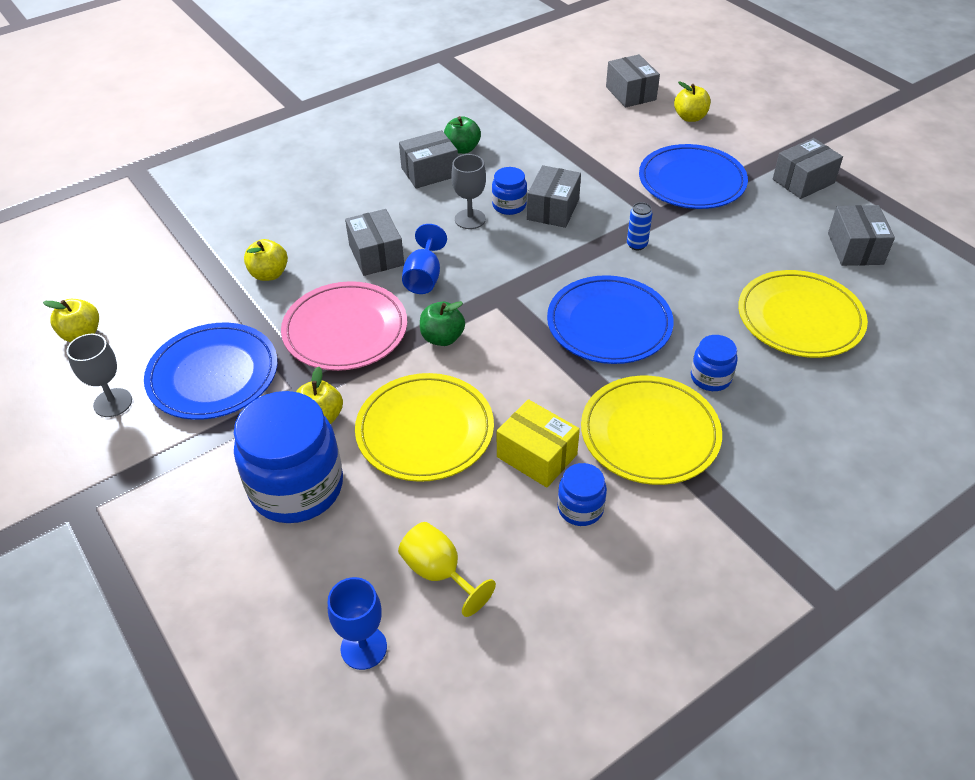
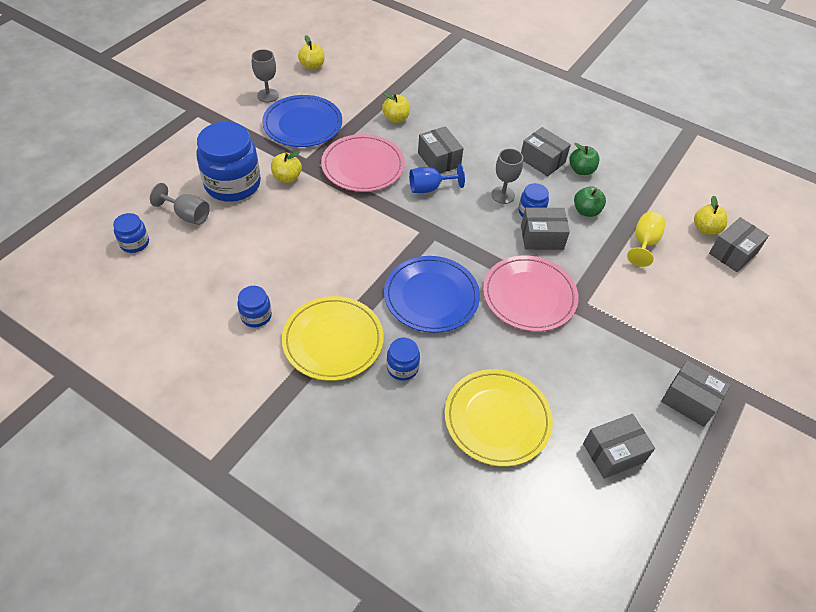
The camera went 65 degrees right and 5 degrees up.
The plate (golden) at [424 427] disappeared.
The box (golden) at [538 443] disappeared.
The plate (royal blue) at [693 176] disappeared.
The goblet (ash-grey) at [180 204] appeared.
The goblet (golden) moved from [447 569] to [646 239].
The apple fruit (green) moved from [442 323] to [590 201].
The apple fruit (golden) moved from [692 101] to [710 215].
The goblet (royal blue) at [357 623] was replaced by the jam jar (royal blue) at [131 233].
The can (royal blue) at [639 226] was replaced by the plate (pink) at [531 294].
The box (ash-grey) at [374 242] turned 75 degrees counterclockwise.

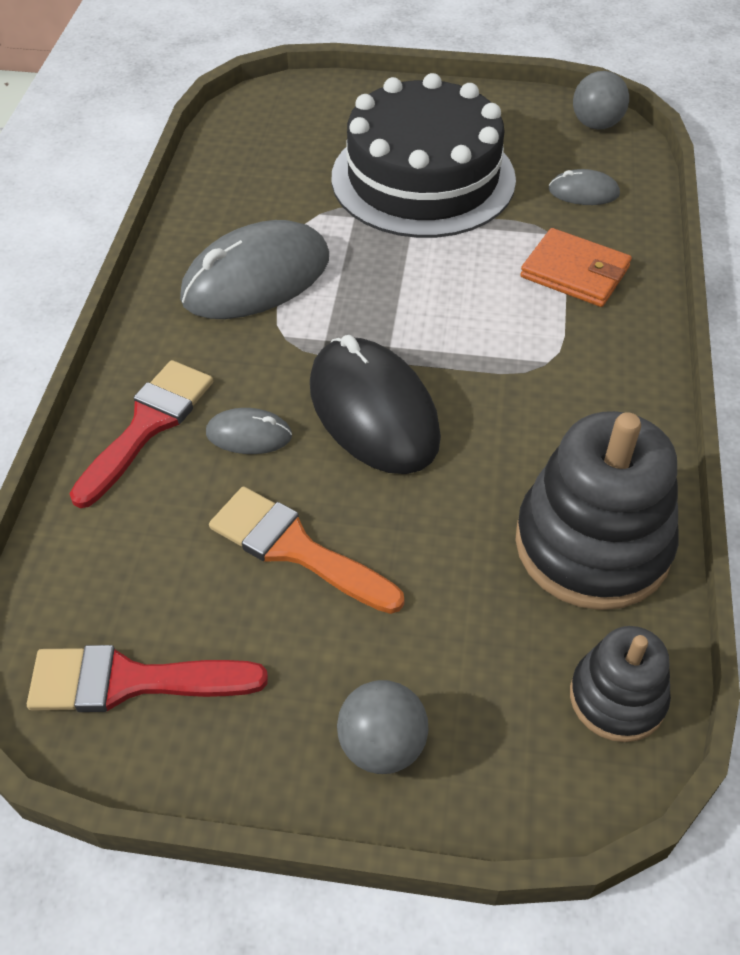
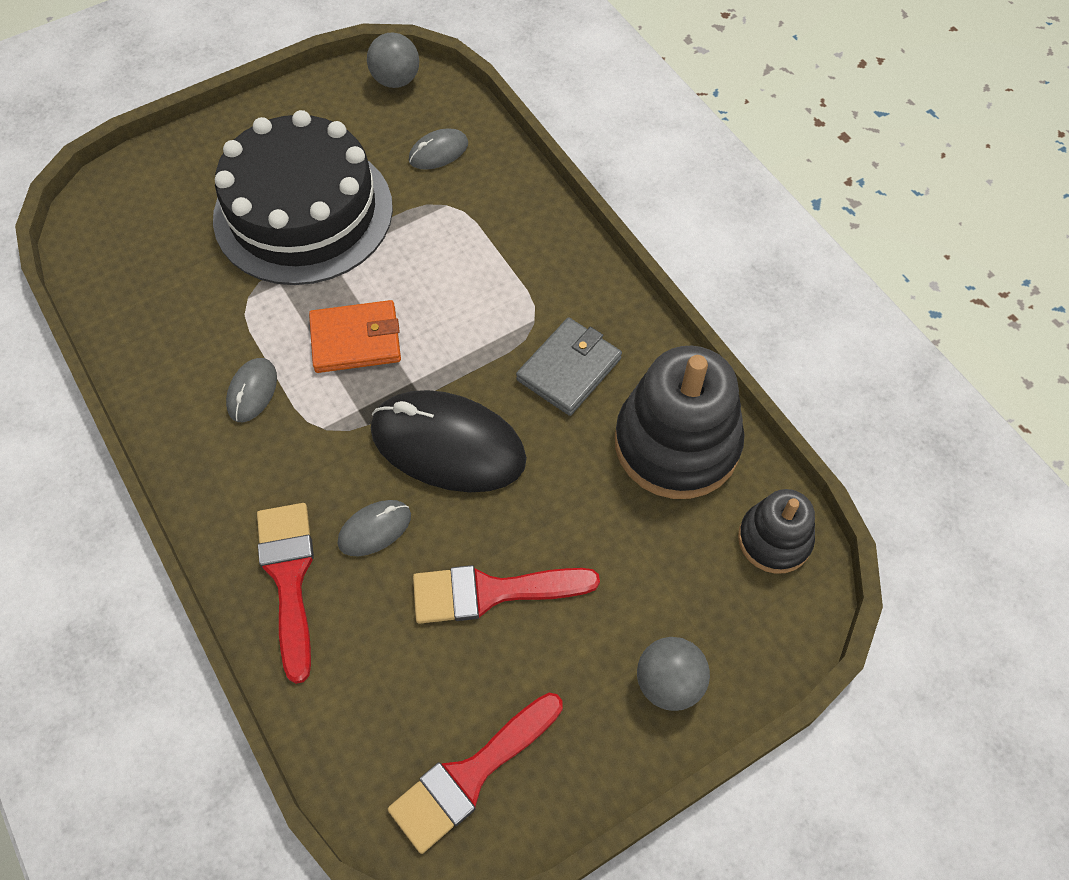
The camera went 40 degrees left and 10 degrees up.
The billfold (ash-grey) at [569 367] appeared.
The billfold (bright orange) moved from [576 267] to [355 336].
The paintbrush (bright orange) at [306 550] became the paintbrush (crimson) at [506 594].
The PC mouse (ash-grey) at [254 269] changed to 0.47 times the size.

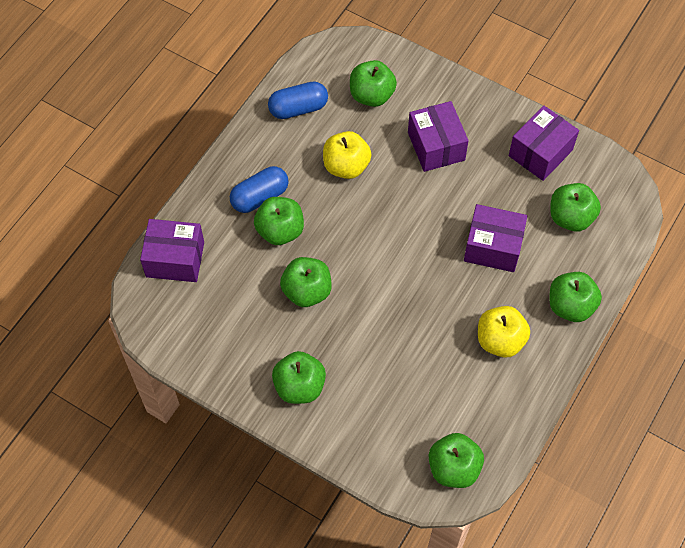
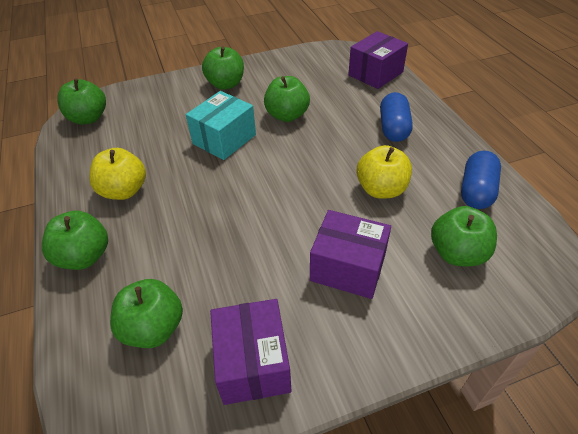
The camera went 130 degrees right and 15 degrees down.
The apple fruit (green) at [279 221] disappeared.
The box (violet) at [495 238] disappeared.
The box (teal) at [221 125] appeared.

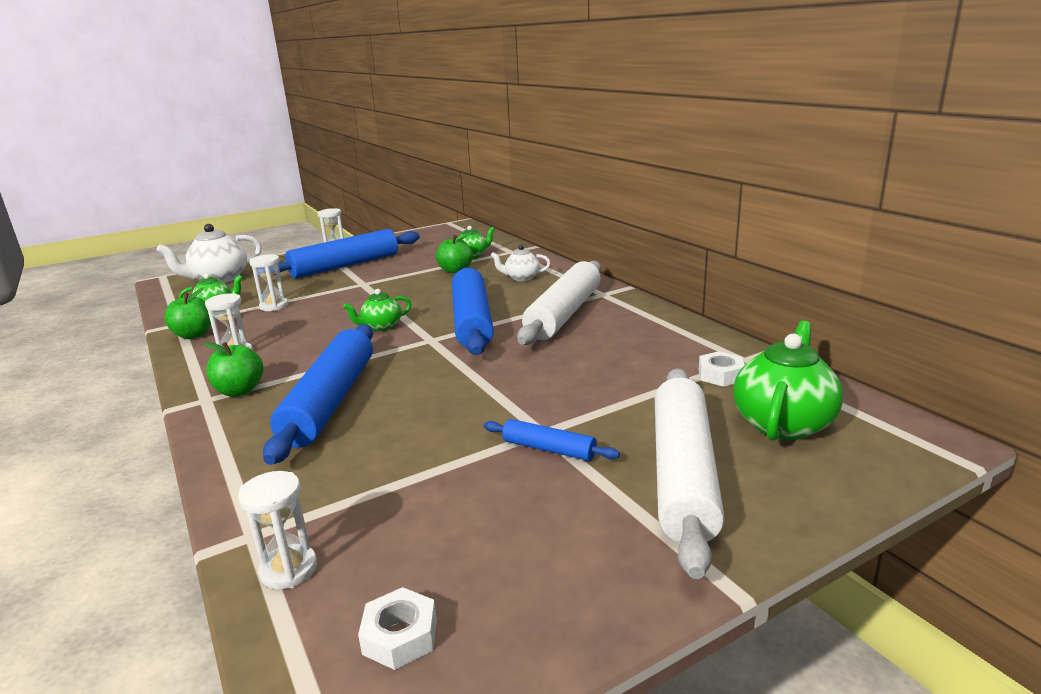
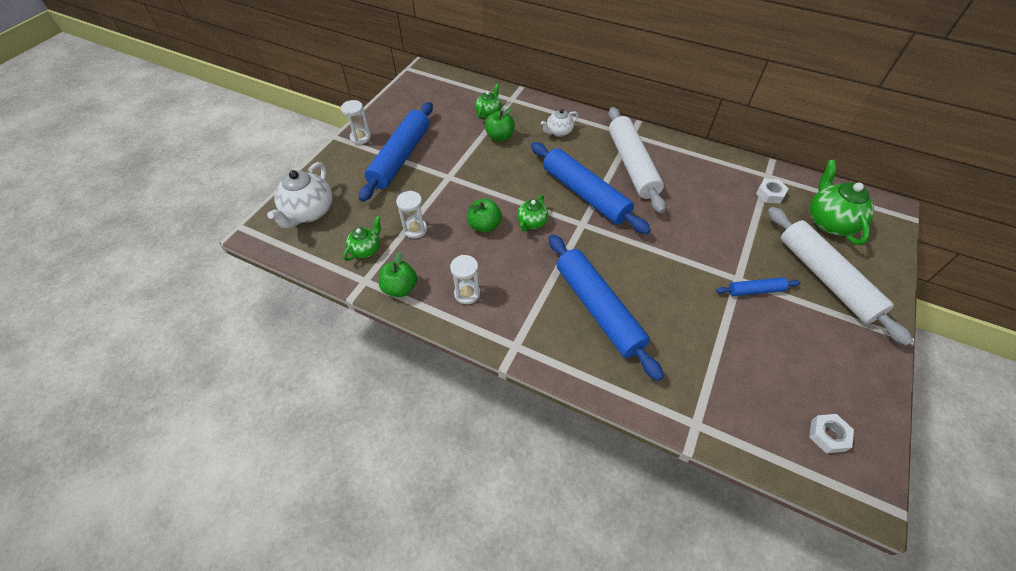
The camera went 35 degrees left and 30 degrees up.
The hourglass (white) at [277 530] disappeared.
The apple fruit (green) moved from [233 369] to [484 216].

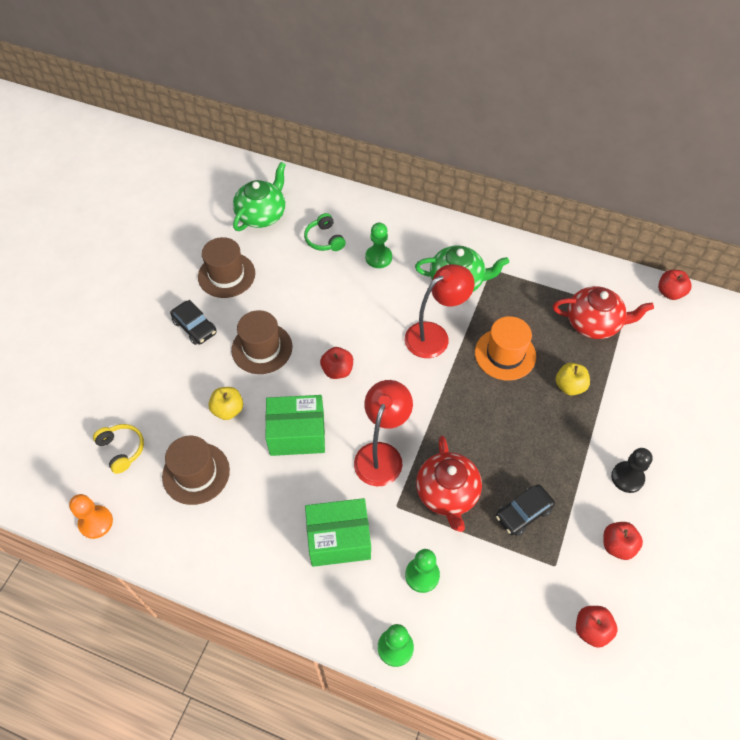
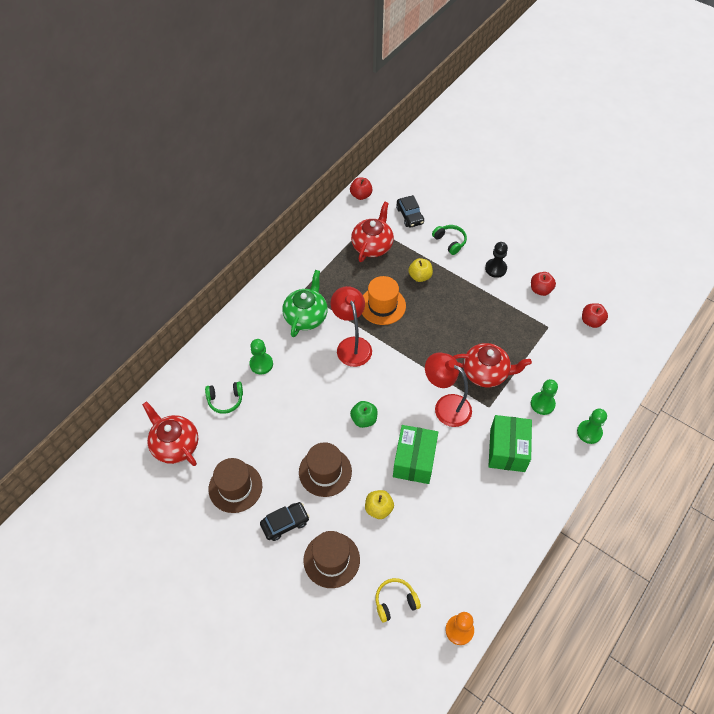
The camera went 75 degrees left and 0 degrees up.
The headset (green) at [449 240] appeared.
The top hat (brown) moved from [196 470] to [331 559].
The toy car (black) moved from [525 510] to [410 211].
The tea pot (green) at [259 196] became the tea pot (crimson) at [170 433].
The apple fruit (crimson) at [336 363] became the apple fruit (green) at [364 414].

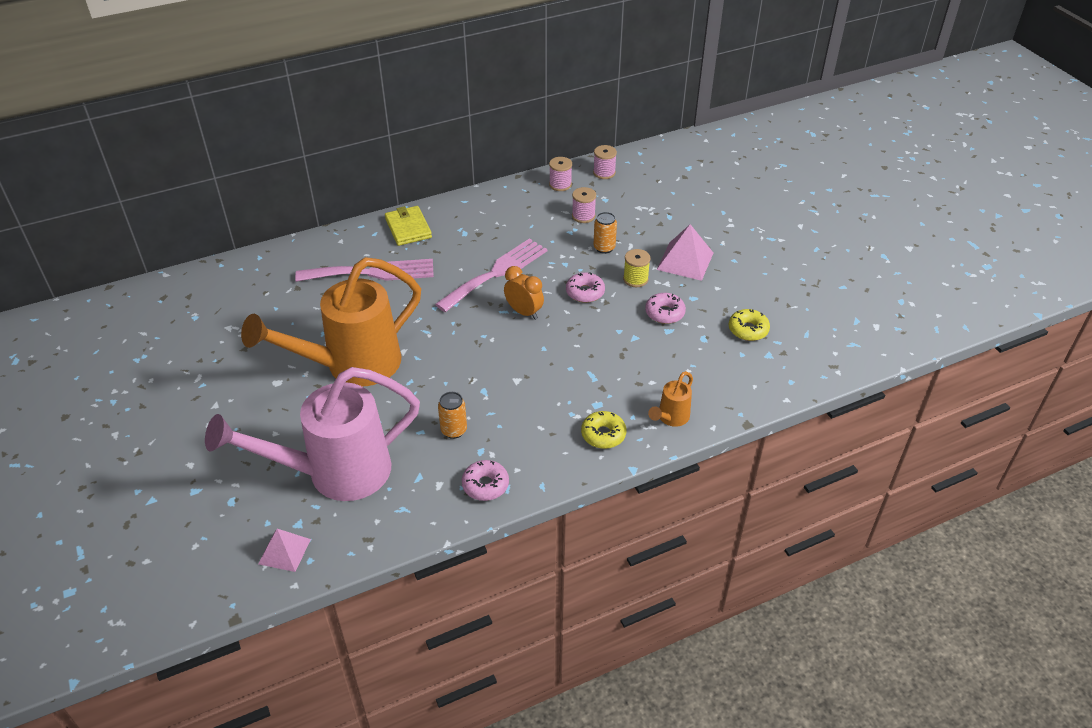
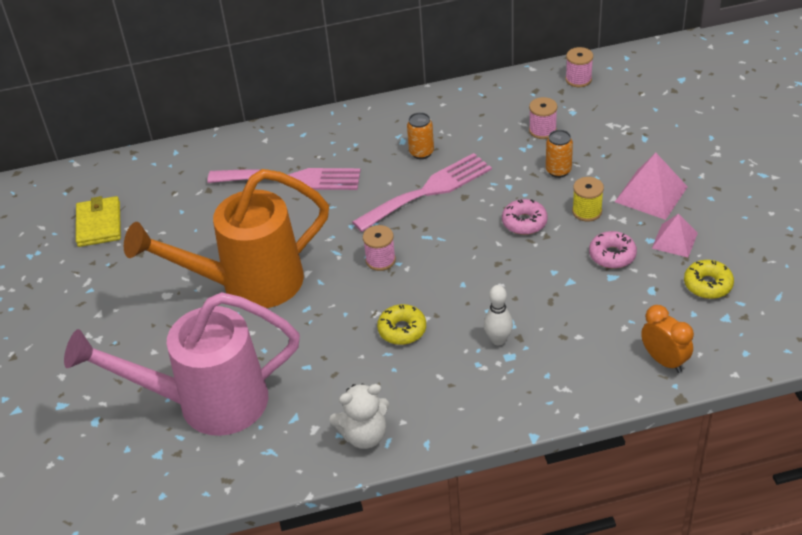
The camera went 15 degrees right and 0 degrees up.
The sprinkling can (bright orange) at [670 399] disappeared.
The bowling pin (white) at [498 315] appeared.
The solid pyramid (pink) moved from [284 550] to [675 235].
The billfold (golden) moved from [408 226] to [98 221].
The can (bright orange) moved from [452 415] to [420 135].
The alarm clock (bright orange) moved from [524 293] to [667 339].
The reel of thread (pink) moved from [560 174] to [379 248].
The glazed donut (golden) moved from [603 430] to [401 324].
The glazed donut (pink) at [485 480] was replaced by the stuffed bear (white) at [359 416].

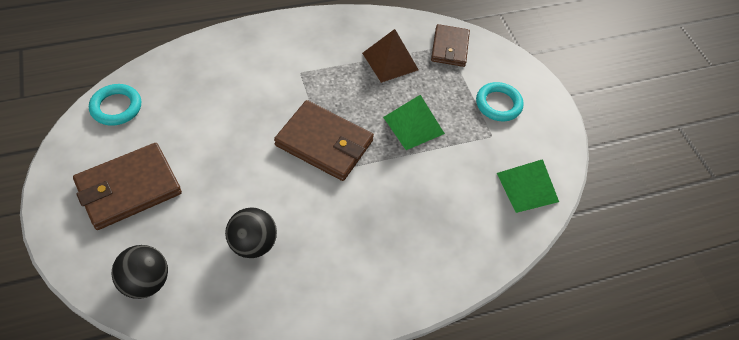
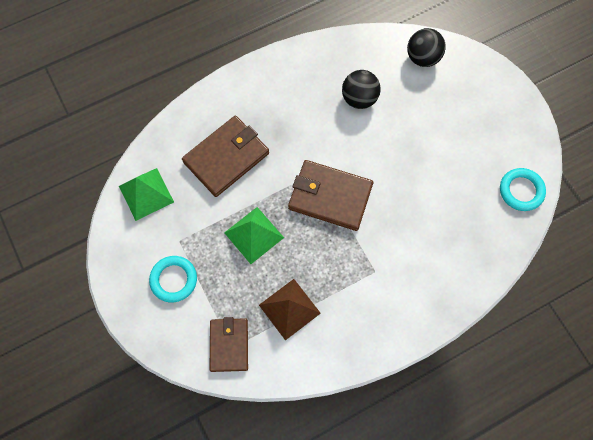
The camera went 175 degrees right and 15 degrees up.
The billfold (brown) moved from [127 186] to [225 156].

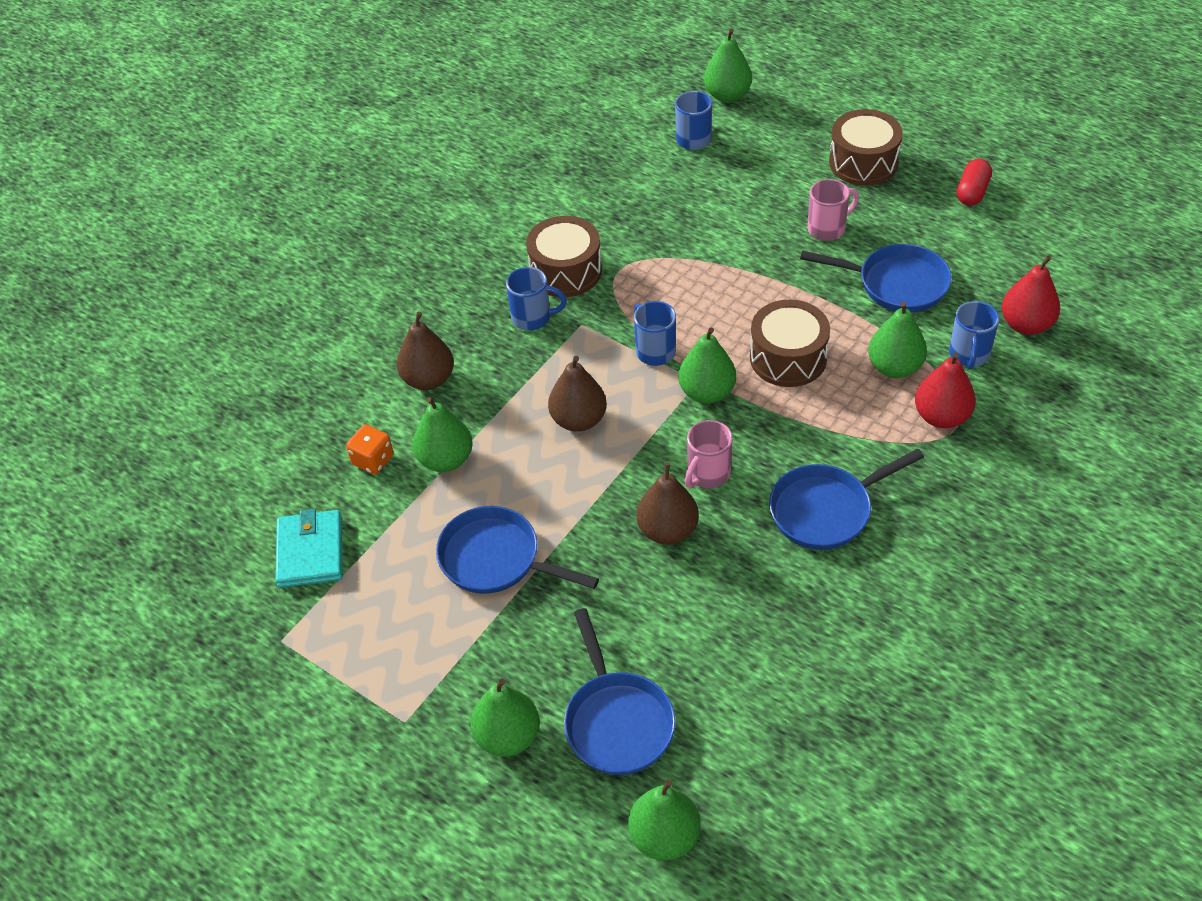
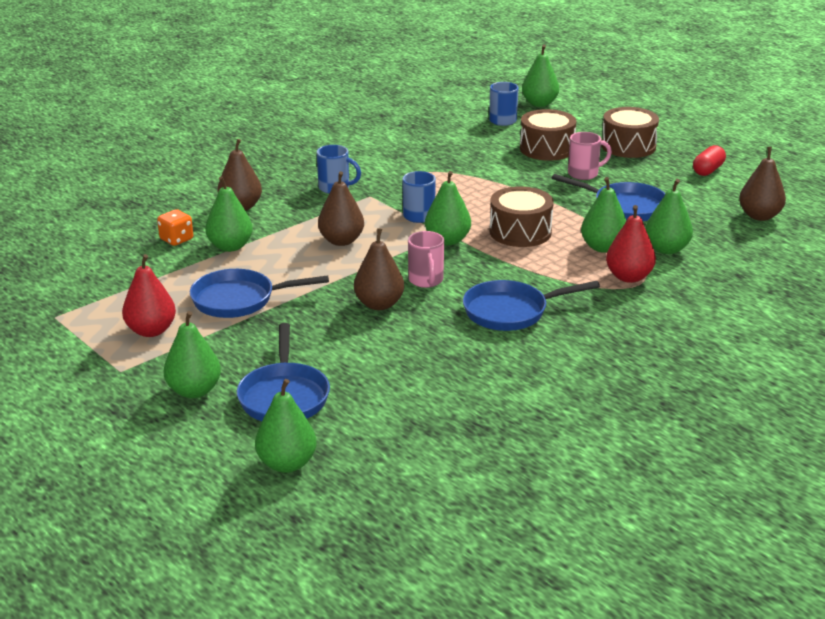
The camera went 10 degrees right and 20 degrees down.
The billfold (teal) at [308 548] disappeared.
The pear fruit (brown) at [762 184] appeared.
The drum (brown) moved from [564 256] to [548 135].
The pear fruit (crimson) moved from [1031 295] to [149 295].
The mug (royal blue) at [974 335] was replaced by the pear fruit (green) at [669 216].
The pan (royal blue) at [517 550] turned 45 degrees counterclockwise.
The mug (pink) at [708 454] turned 60 degrees counterclockwise.

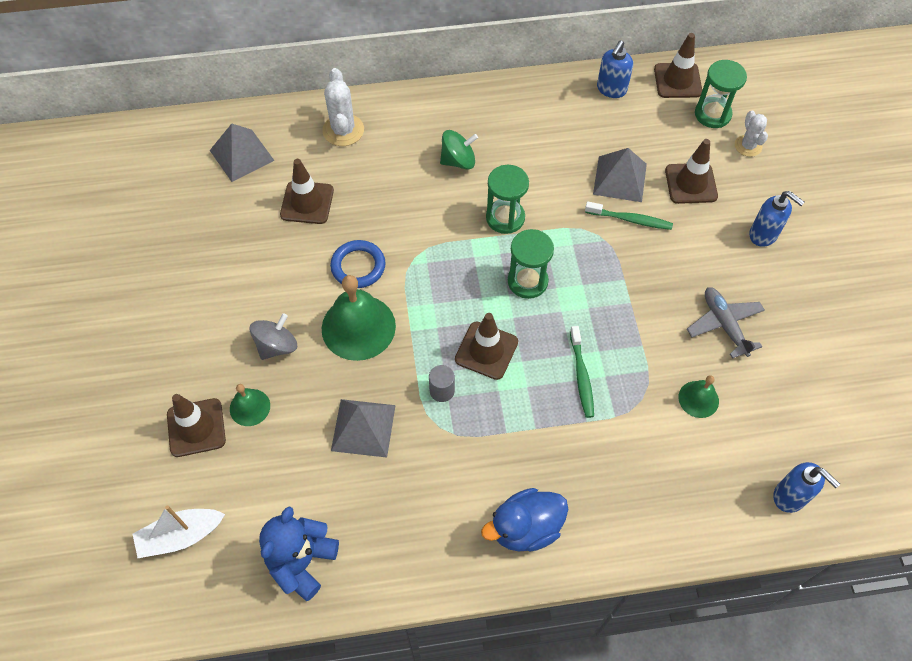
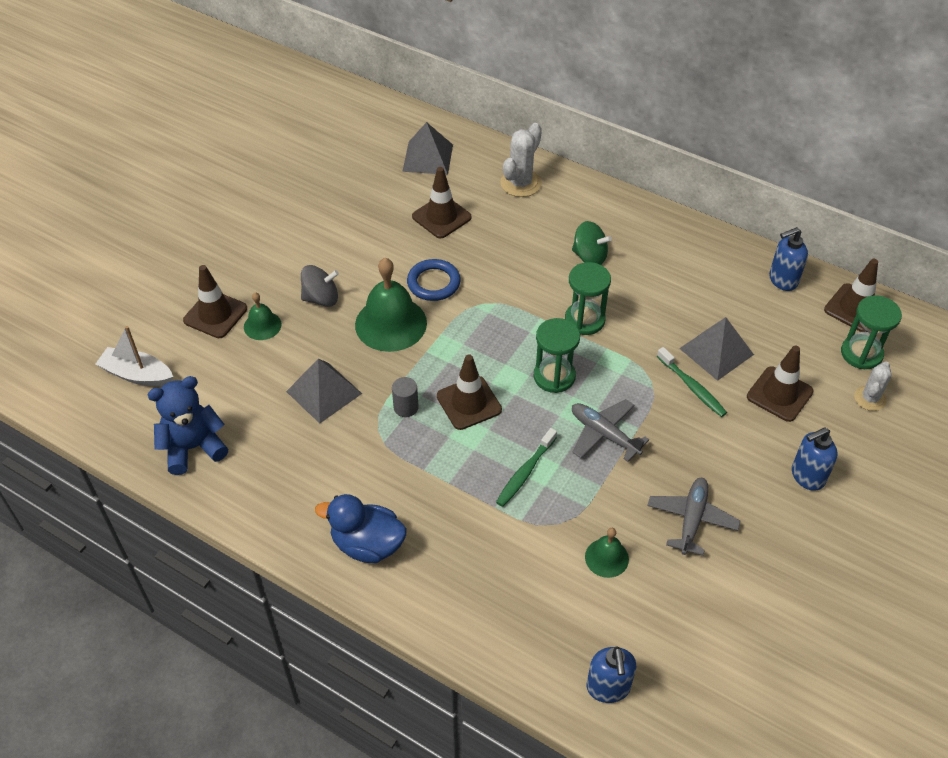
The camera went 40 degrees right and 10 degrees down.
The toy plane (ash-grey) at [610 430] appeared.
The soap dispenser (royal blue) at [777 219] turned 75 degrees clockwise.

